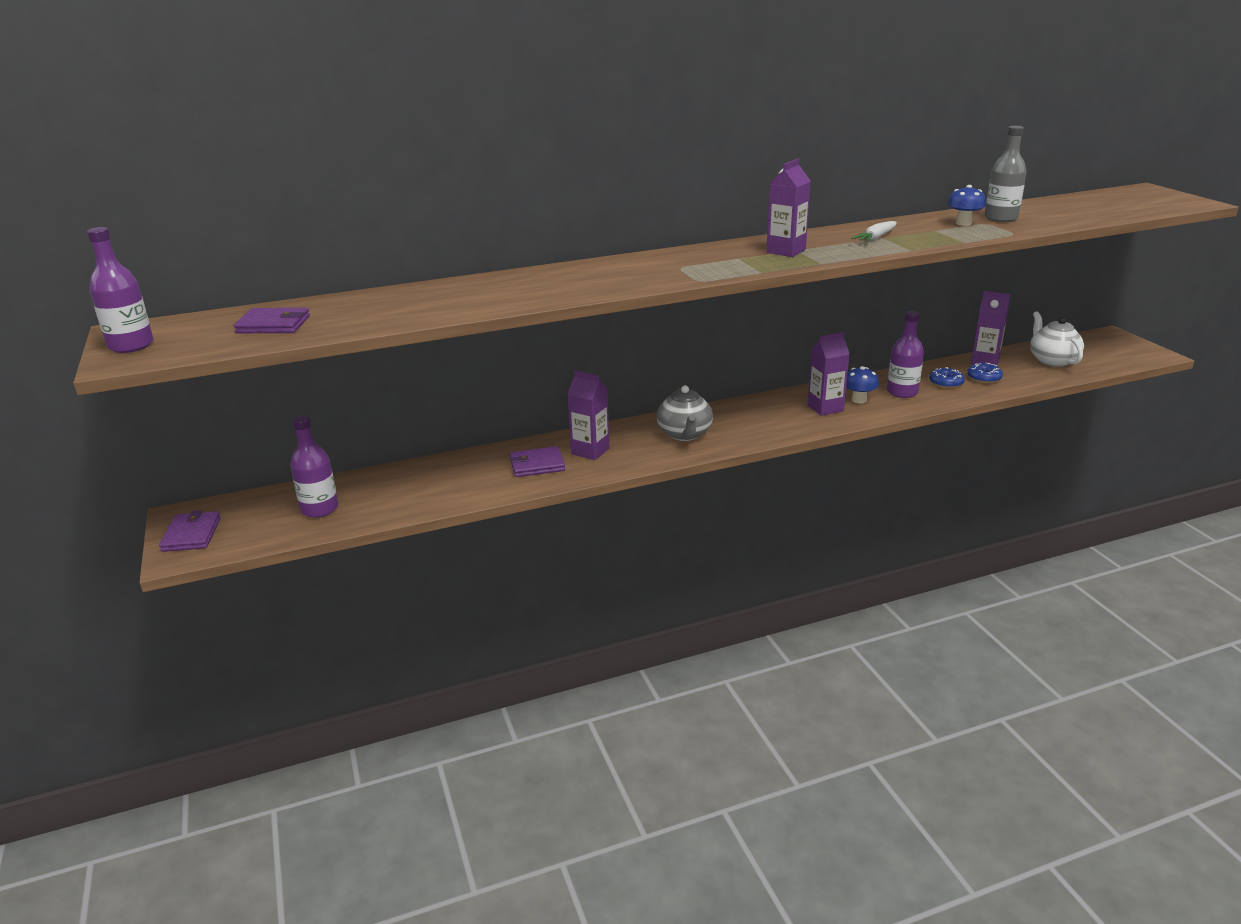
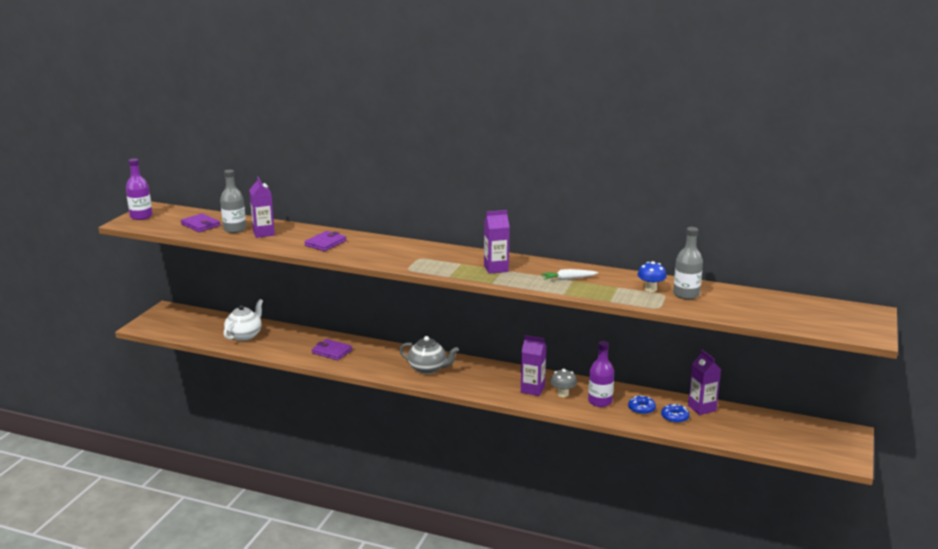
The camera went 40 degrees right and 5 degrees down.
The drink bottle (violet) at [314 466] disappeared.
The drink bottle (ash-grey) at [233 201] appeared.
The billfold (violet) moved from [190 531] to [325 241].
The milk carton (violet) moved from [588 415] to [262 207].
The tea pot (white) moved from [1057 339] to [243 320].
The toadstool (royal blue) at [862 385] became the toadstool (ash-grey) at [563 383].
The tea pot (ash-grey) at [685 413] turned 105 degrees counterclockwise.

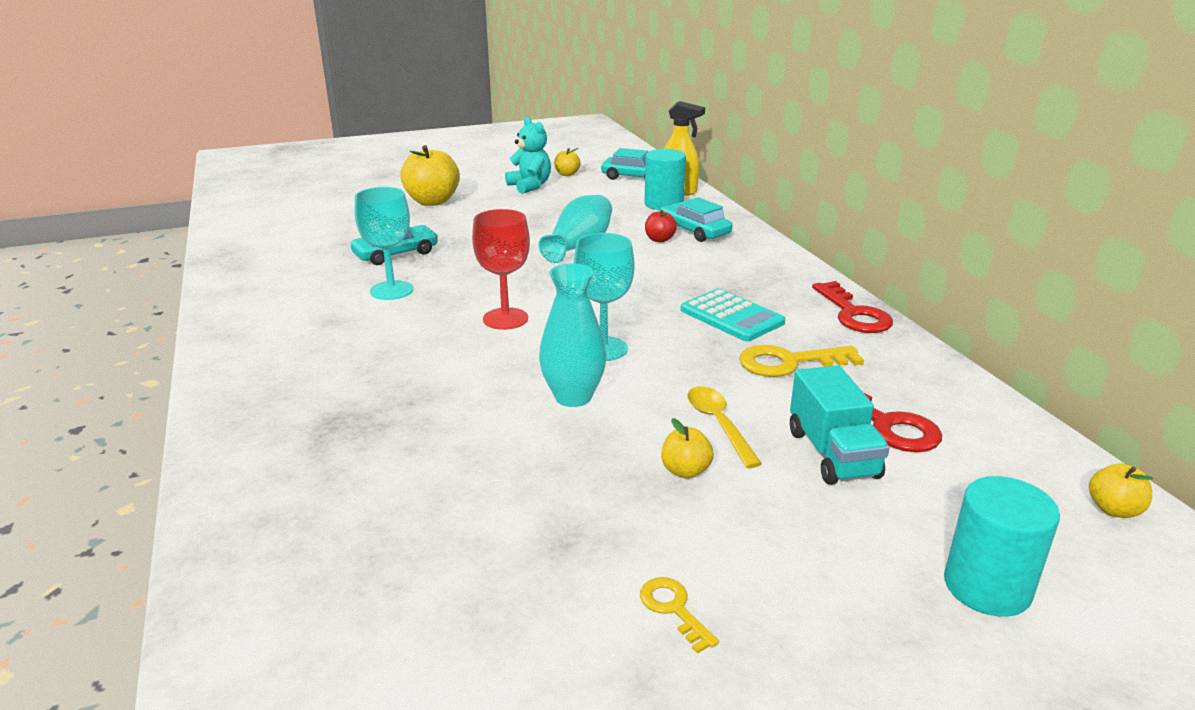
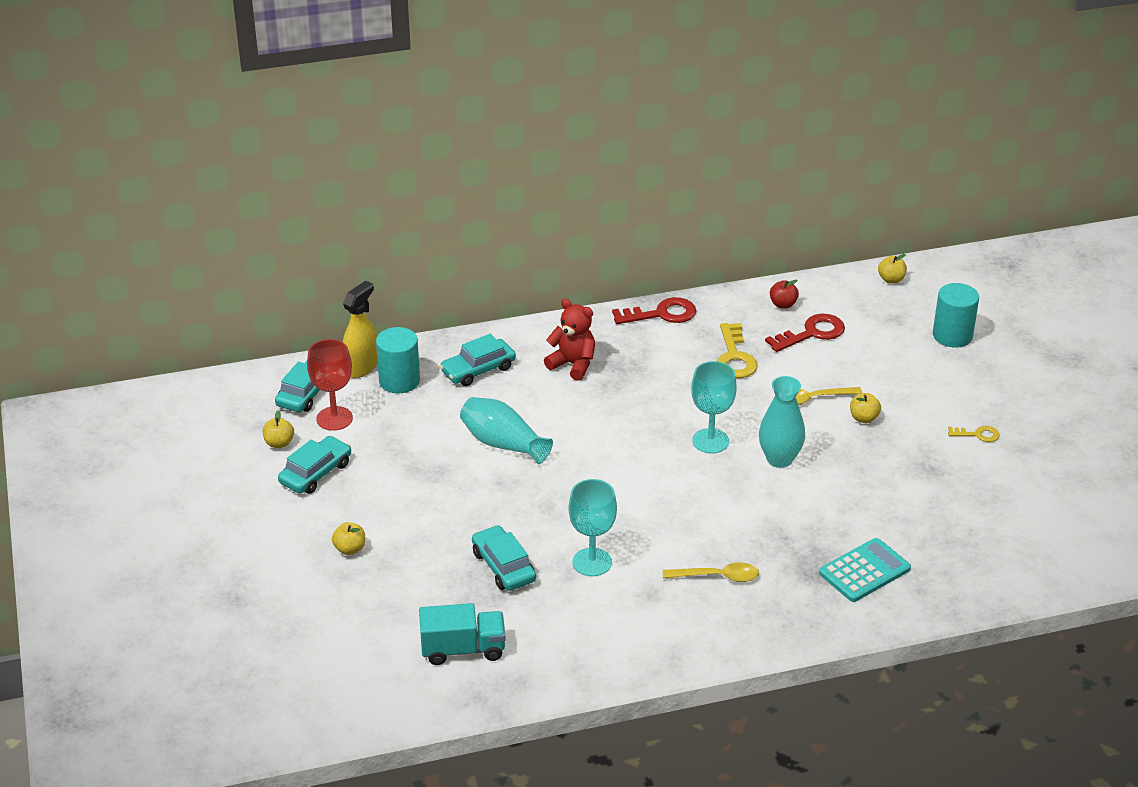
The camera went 85 degrees left and 10 degrees up.
The stuffed bear (crimson) at [569 340] appeared.
The teaspoon (golden) at [711 572] appeared.
The goblet (crimson) moved from [501 269] to [330 385].
The apple fruit (crimson) moved from [661 226] to [784 294].
The calculator (teal) moved from [733 315] to [865 570].
The truck (teal) moved from [840 425] to [462 634].
The stuffed bear (teal) at [528 155] was replaced by the toy car (teal) at [314 465].
The door key (golden) at [679 615] turned 150 degrees counterclockwise.
The apple fruit (golden) at [430 175] changed to 0.50 times the size.

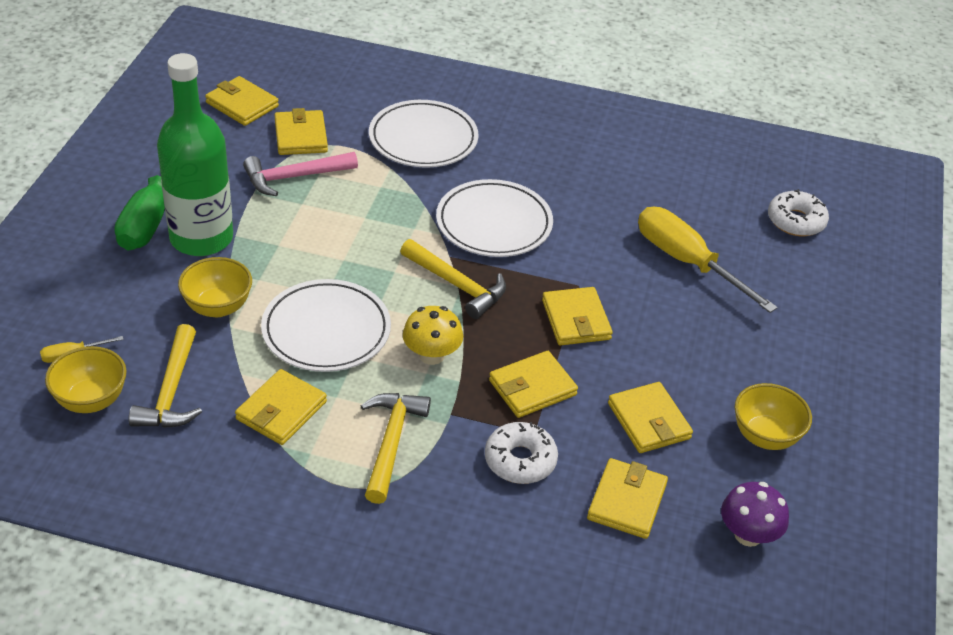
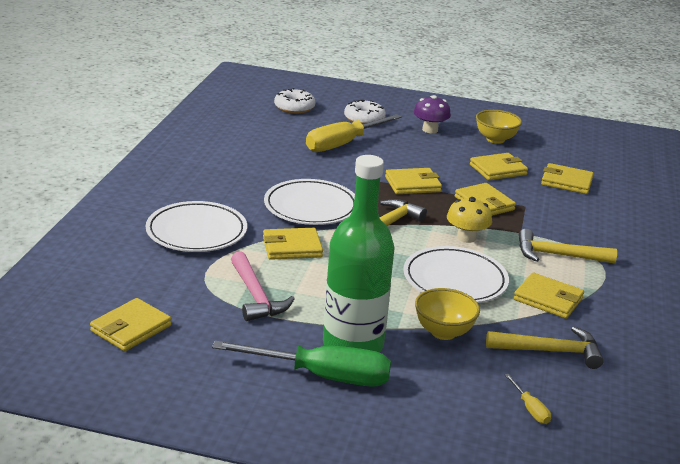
The camera went 90 degrees left and 15 degrees down.
The bowl (golden) at [85 379] disappeared.
The billfold (golden) moved from [301 131] to [293 244].
The glazed donut (white) moved from [521 453] to [365 112].
The toadstool (violet) moved from [755 514] to [432 114].

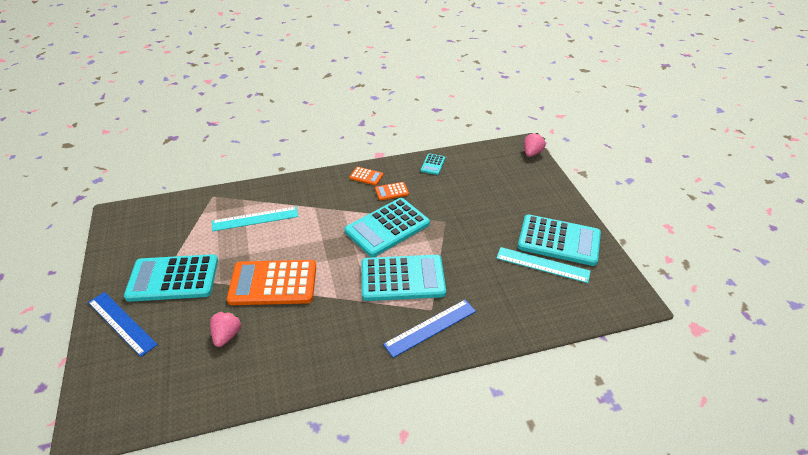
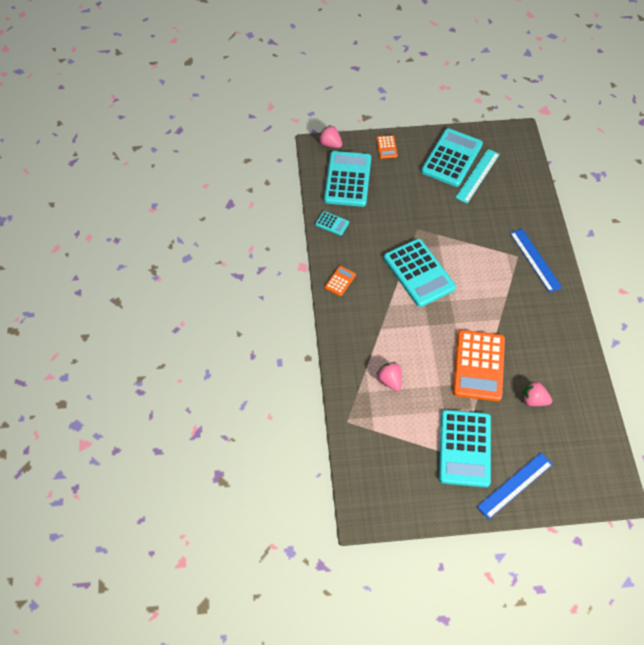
The camera went 80 degrees left and 15 degrees up.
The calculator (teal) moved from [403 278] to [347 179].
The calculator (bright orange) moved from [392 191] to [387 147].
The measuring stick (teal) at [255 219] was replaced by the strawberry (pink) at [389 376].

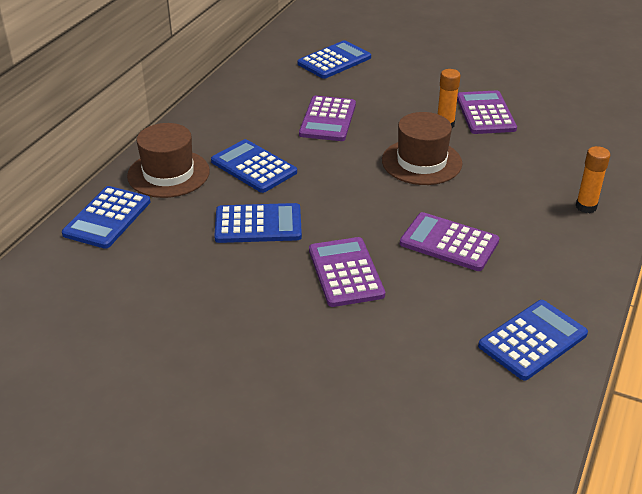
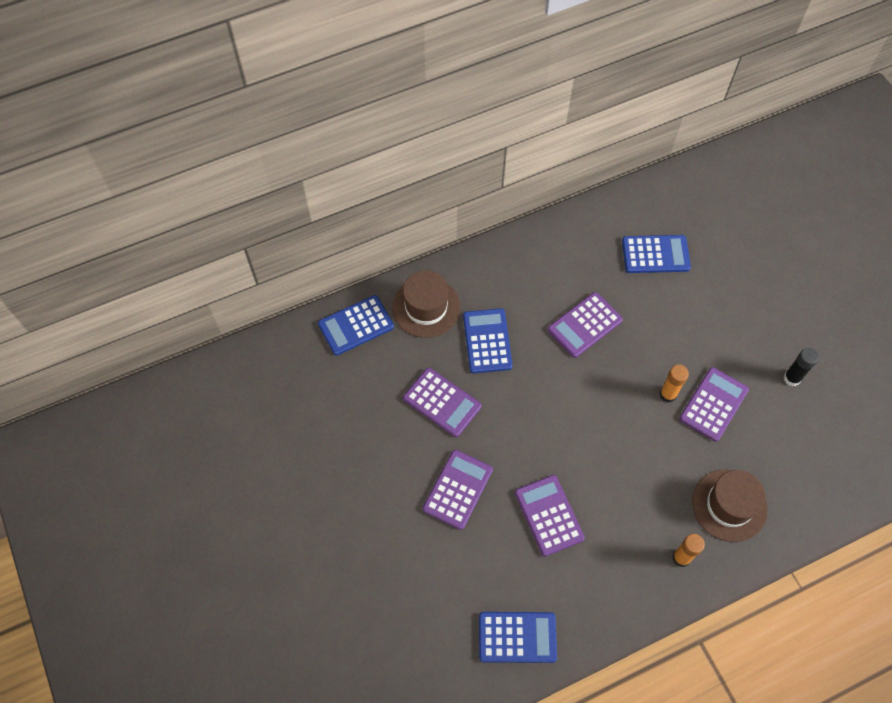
The camera went 40 degrees right and 25 degrees up.
The glue (black) at [801 367] appeared.
The top hat (brown) moved from [422 148] to [730 505].
The calculator (royal blue) at [258 223] became the calculator (violet) at [442 402].

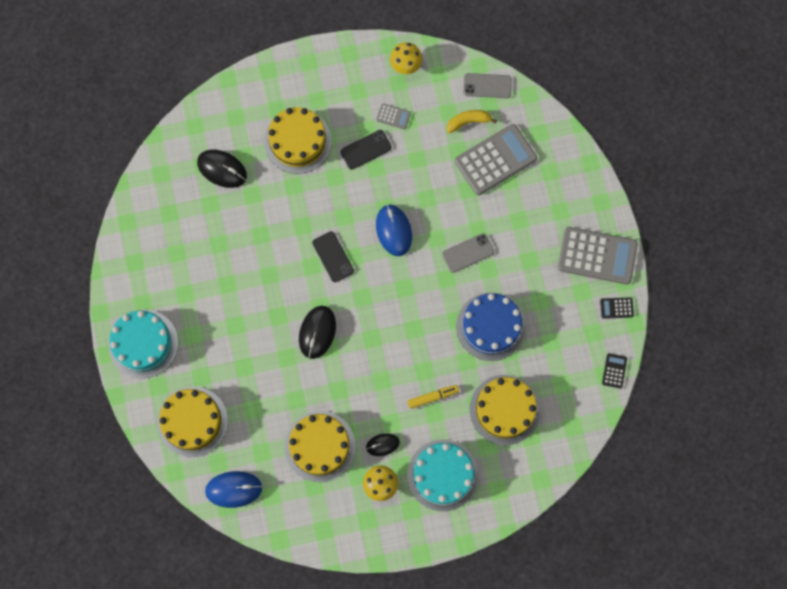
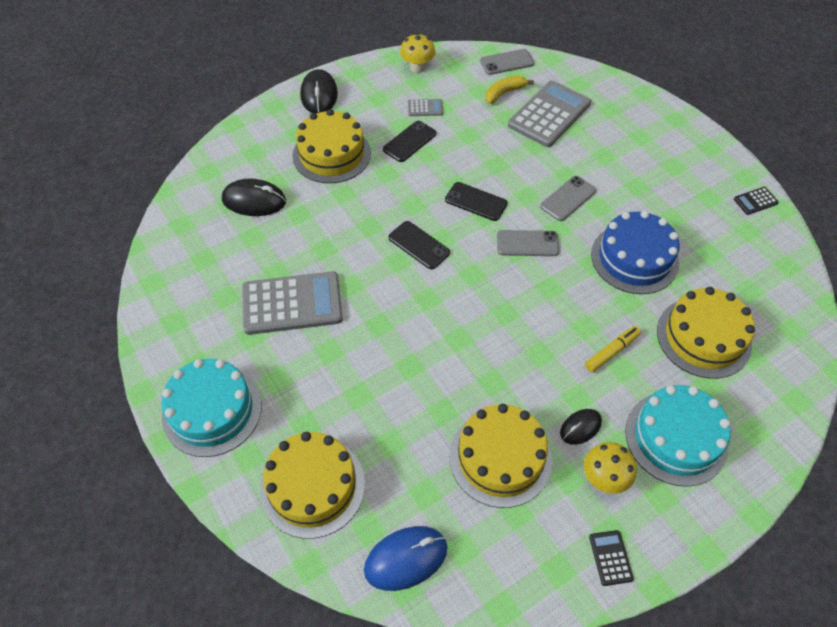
The camera went 20 degrees left and 20 degrees down.
The smartphone (ash-grey) at [528 243] appeared.
The PC mouse (black) moved from [317 332] to [319 91].
The calculator (ash-grey) moved from [598 255] to [292 303].
The calculator (black) moved from [614 371] to [611 558].
The PC mouse (royal blue) at [394 230] was replaced by the smartphone (black) at [476 201].

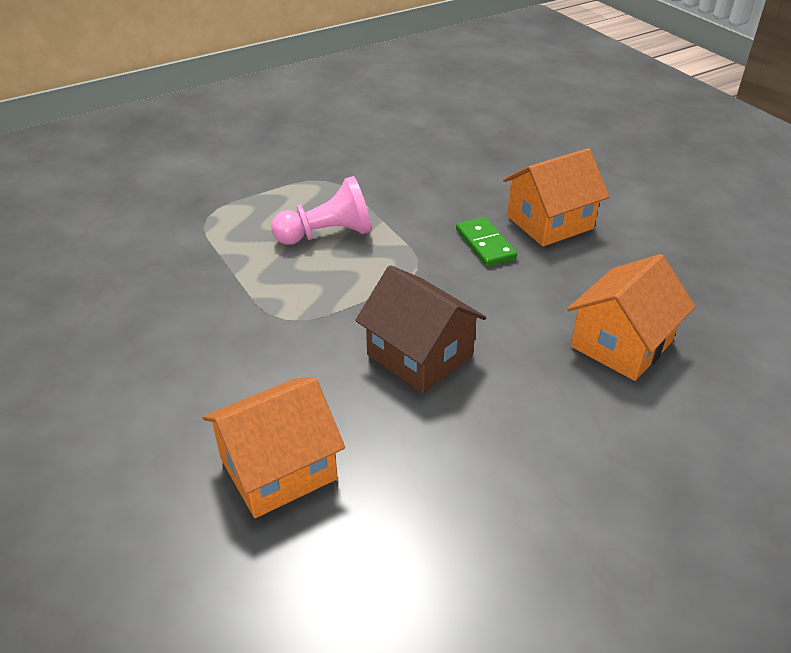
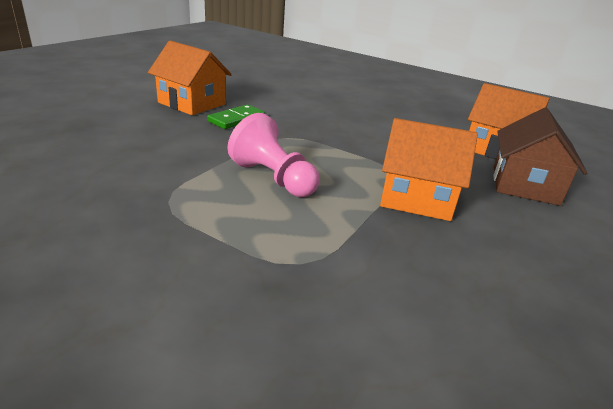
The camera went 120 degrees left and 10 degrees down.
The house (brown) moved from [420 329] to [540 157].
The house (bright orange) moved from [631 317] to [429 169].

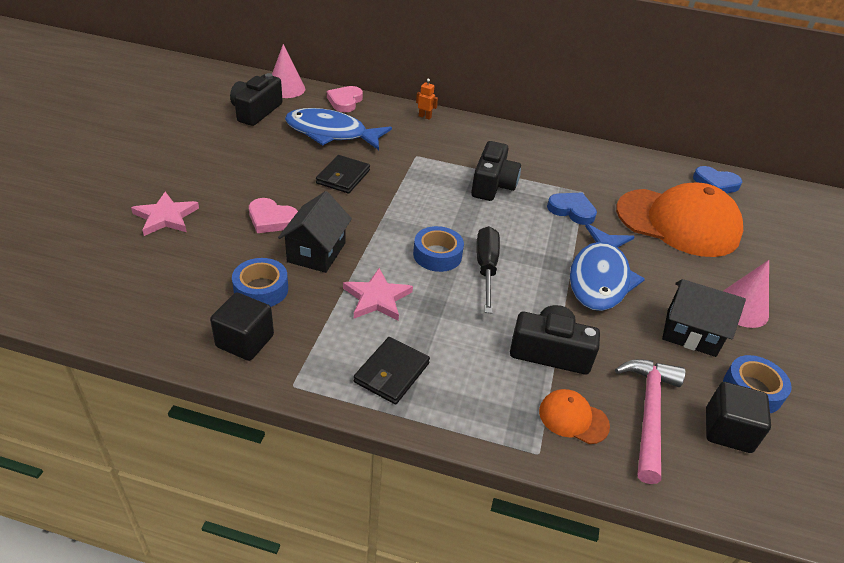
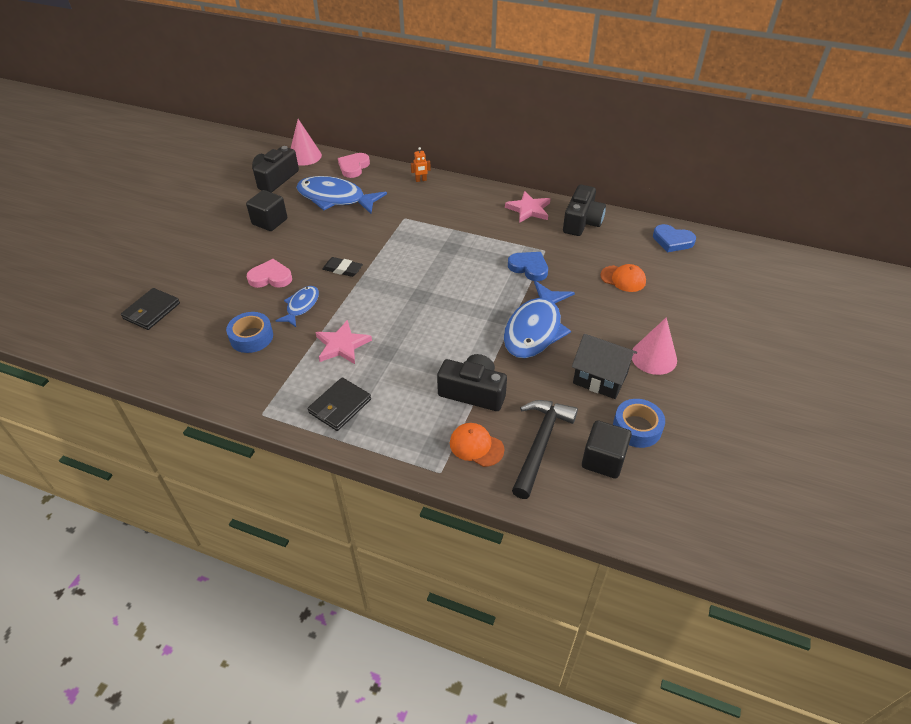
The camera went 10 degrees right and 5 degrees up.
The tape (royal blue) at [438 249] disappeared.
The hand screwdriver (black) at [488 270] disappeared.
The gum eraser (black) at [343 267] appeared.
The star (pink) moved from [165 214] to [527 207].
The block (black) moved from [242 327] to [266 210].
The billfold (black) moved from [343 174] to [150 309].
The camera (black) moved from [496 171] to [584 210].
The house (black) at [315 232] was replaced by the fish (royal blue) at [297 306].
The carpenter's hammer (pink) at [650 421] became the carpenter's hammer (black) at [545 449].
The heart shape (pink) at [273 215] turned 150 degrees clockwise.
The robot (bright orange) at [427 99] turned 135 degrees clockwise.
The cap (bright orange) at [679 220] changed to 0.42 times the size.

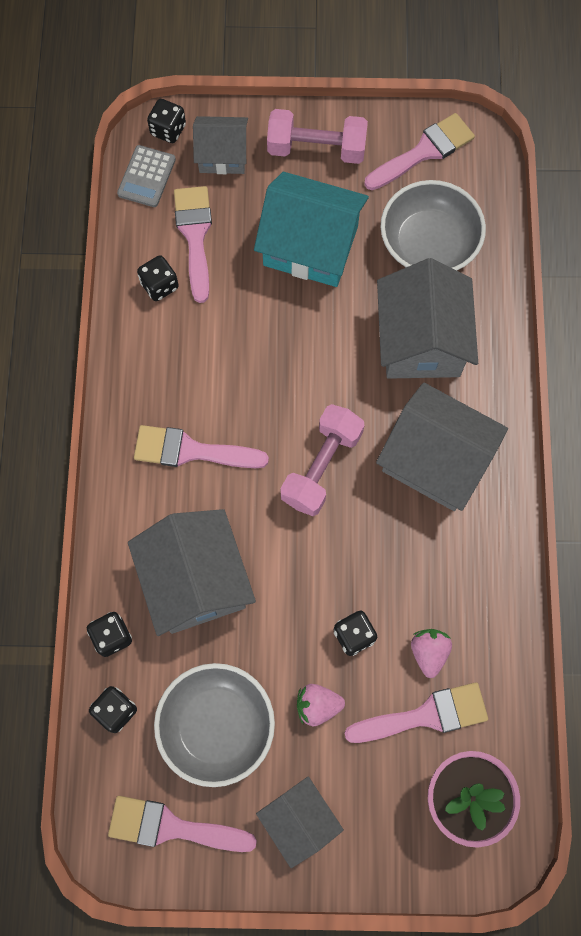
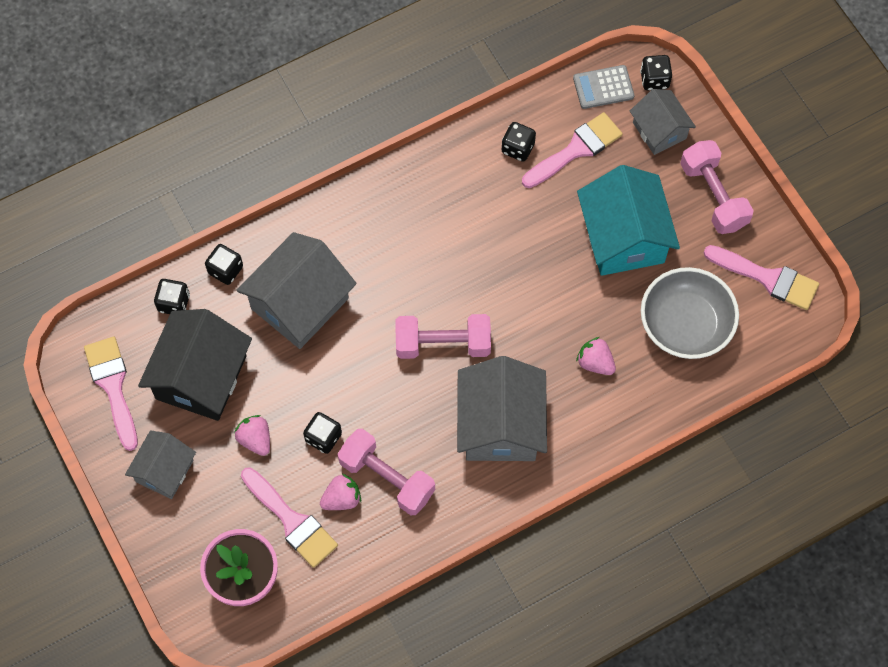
The camera went 60 degrees right and 5 degrees down.
The paintbrush (pink) at [201 446] disappeared.
The hand weight (pink) at [386 472] appeared.
The bowl (ash-grey) at [214 725] was replaced by the house (black) at [195 365].
The house (ash-grey) at [427 318] was replaced by the strawberry (pink) at [596 356].

